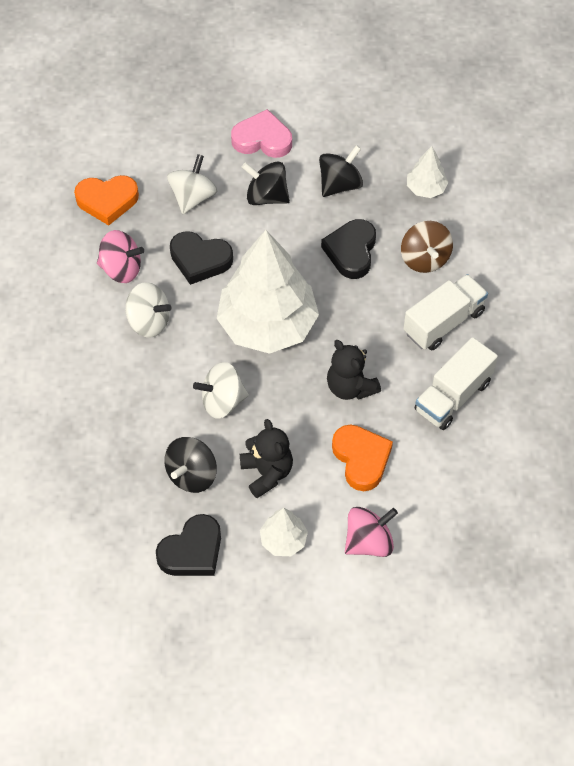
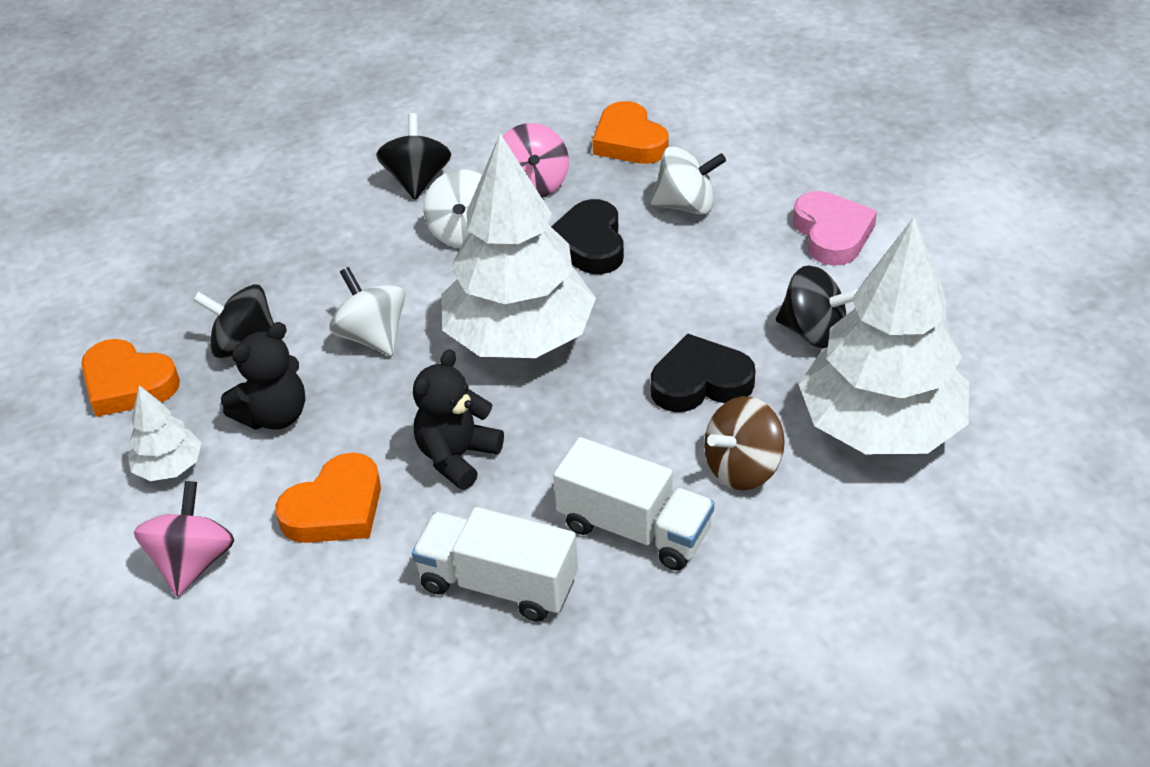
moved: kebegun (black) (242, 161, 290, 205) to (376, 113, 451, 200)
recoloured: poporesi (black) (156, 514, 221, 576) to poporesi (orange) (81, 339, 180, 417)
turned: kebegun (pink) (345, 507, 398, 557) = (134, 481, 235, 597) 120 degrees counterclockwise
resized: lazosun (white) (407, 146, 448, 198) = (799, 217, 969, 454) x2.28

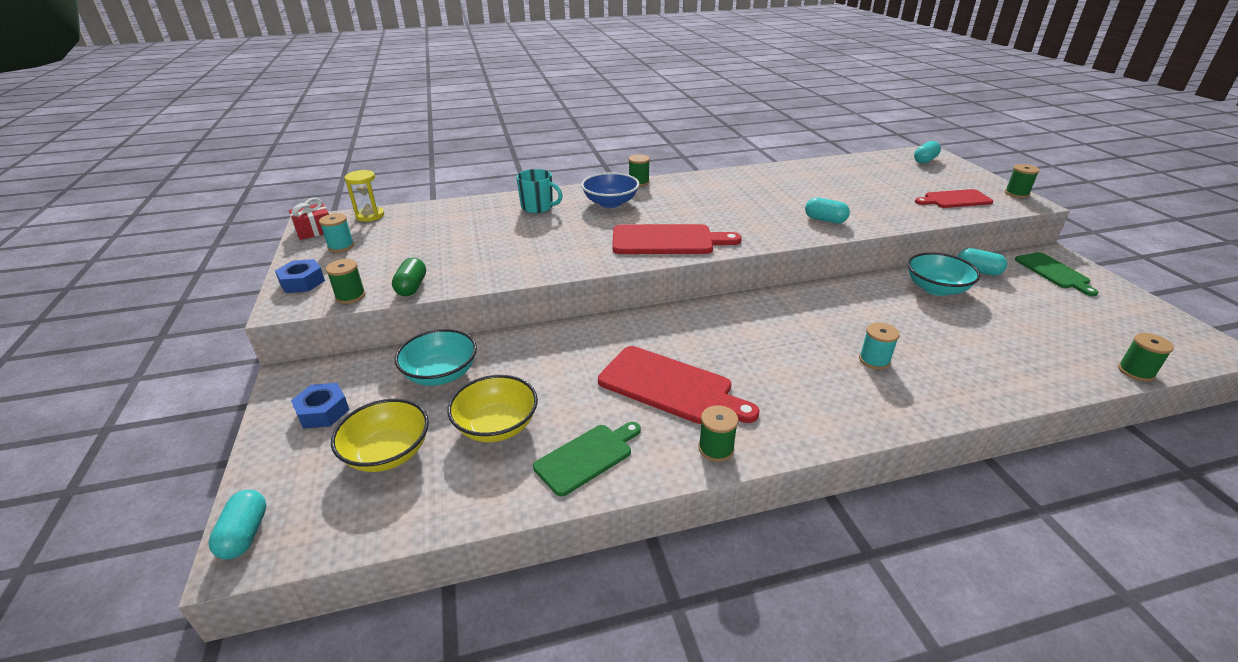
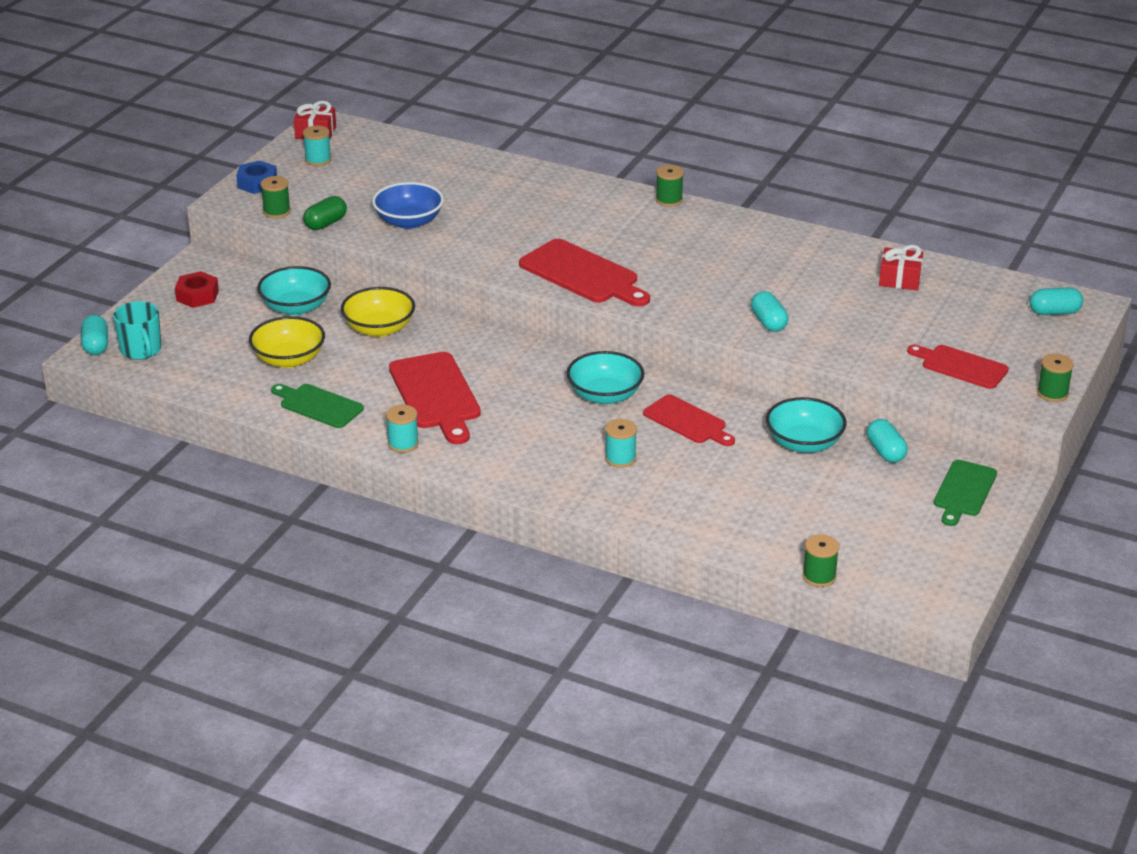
removed: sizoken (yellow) (344, 170, 384, 222)
added: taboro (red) (879, 245, 923, 290); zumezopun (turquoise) (566, 351, 644, 404); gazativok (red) (643, 394, 735, 446)
moved: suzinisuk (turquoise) (516, 169, 563, 213) to (113, 301, 161, 360); zumezopun (blue) (581, 172, 639, 208) to (372, 182, 444, 229); zumezopun (yellow) (331, 399, 429, 472) to (341, 287, 415, 337)
recoloured: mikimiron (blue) (291, 383, 350, 429) to mikimiron (red) (175, 271, 219, 308); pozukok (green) (698, 405, 738, 462) to pozukok (turquoise) (386, 405, 419, 453)
turned: gazativok (green) (533, 422, 641, 497) = (271, 384, 364, 428) 150 degrees counterclockwise; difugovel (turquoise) (208, 490, 267, 559) = (81, 315, 108, 355) 45 degrees counterclockwise

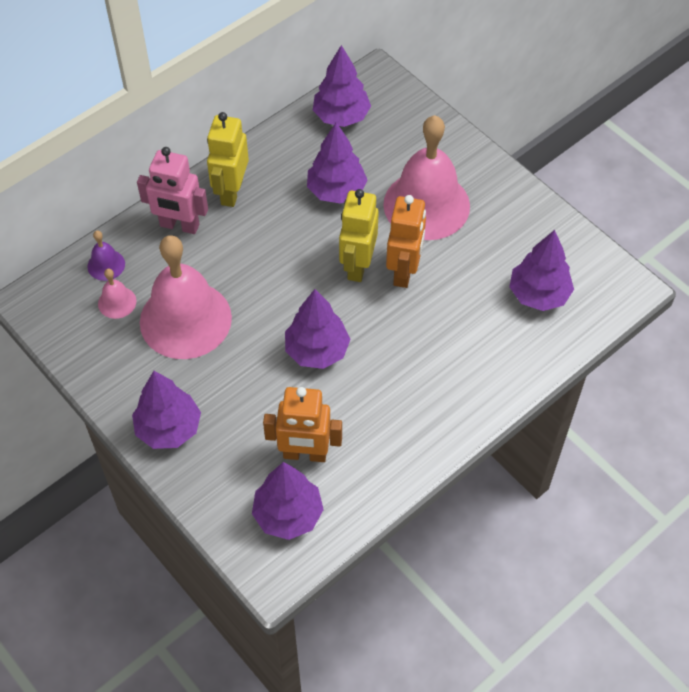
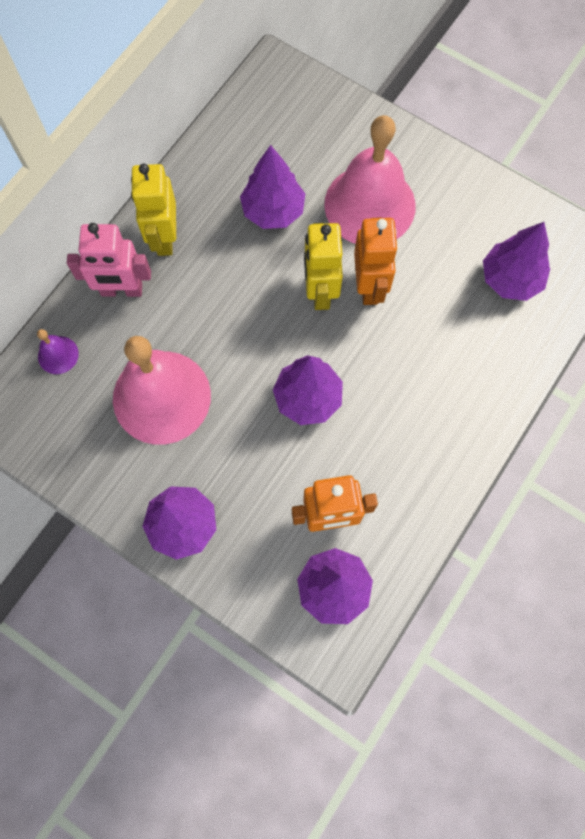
removed: lazosun (purple) (313, 45, 371, 127); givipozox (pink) (98, 269, 136, 319)

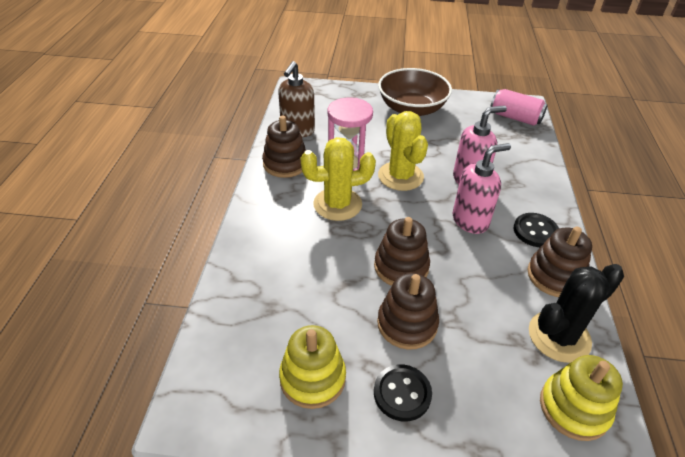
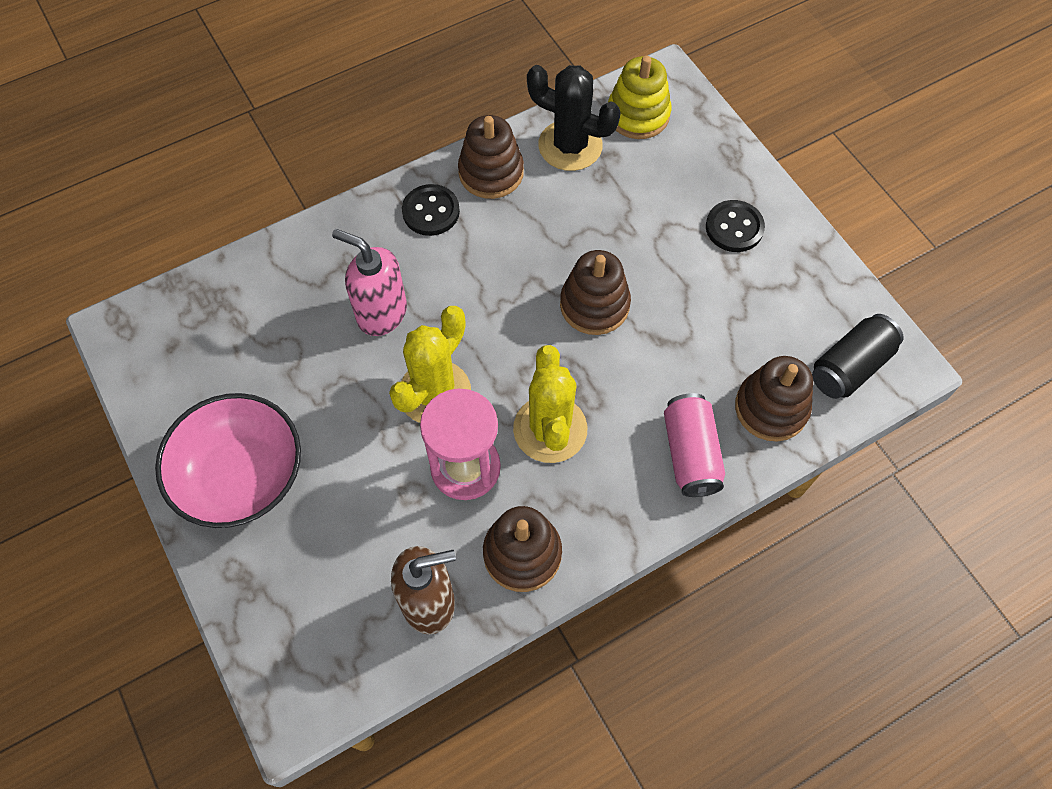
removed: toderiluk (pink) (453, 143, 511, 234); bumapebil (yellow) (279, 325, 346, 409)
added: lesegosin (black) (812, 314, 904, 399)
moved: lesegosin (pink) (490, 89, 548, 126) to (664, 393, 725, 497); bumapebil (brown) (377, 273, 439, 350) to (735, 356, 813, 441)
recoloured: zumezopun (brown) (378, 68, 452, 116) to zumezopun (pink) (155, 393, 301, 528)
turned: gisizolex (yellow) (301, 137, 376, 221) = (513, 345, 587, 463) 45 degrees clockwise

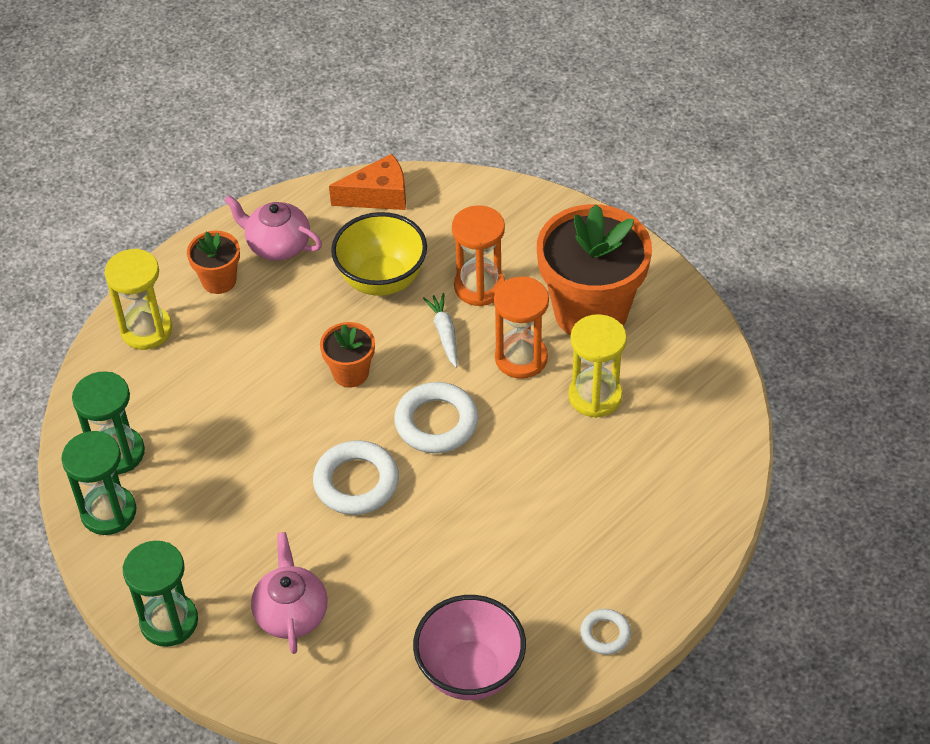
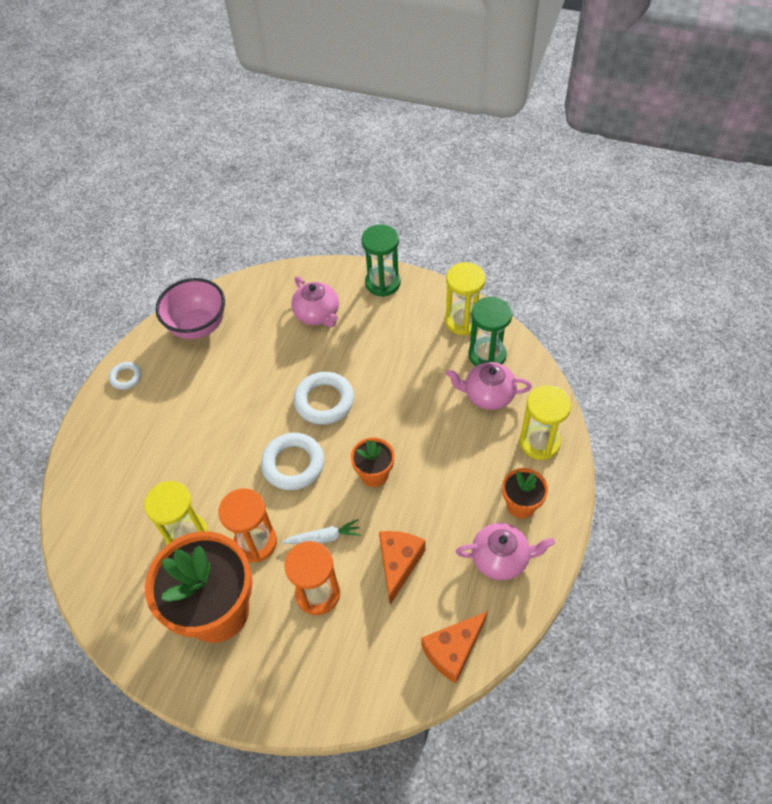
added: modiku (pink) (446, 362, 532, 410)
replaced: zumezopun (yellow) (331, 212, 427, 296) to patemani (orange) (379, 531, 426, 605)
recoloured: sizoken (green) (61, 431, 136, 535) to sizoken (yellow) (445, 262, 486, 335)
turned: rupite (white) (423, 293, 457, 368) = (282, 519, 361, 544) 60 degrees counterclockwise

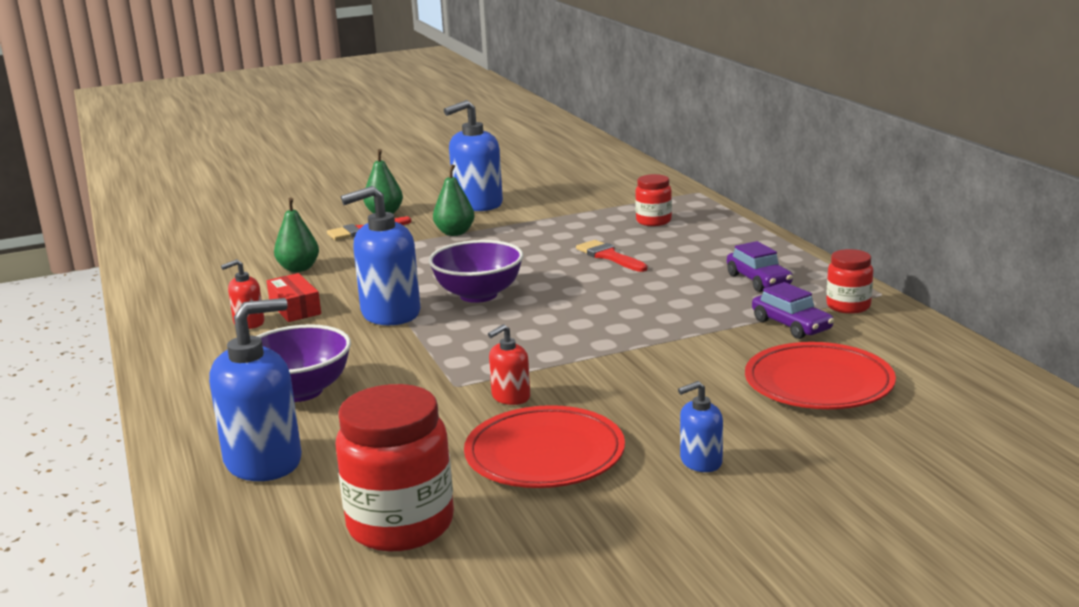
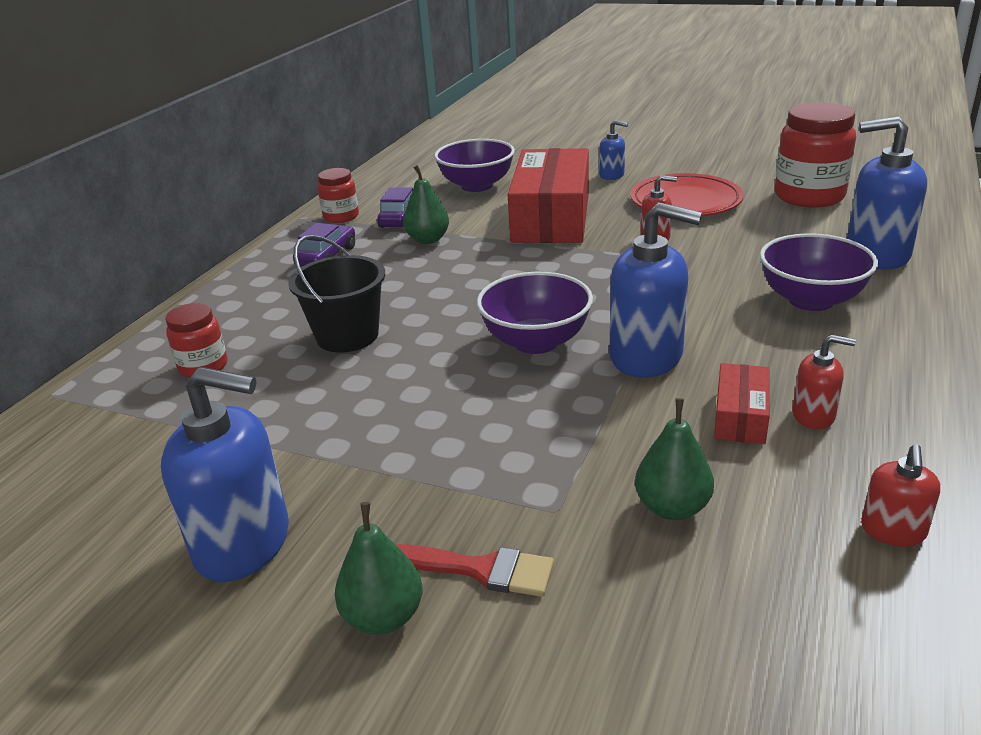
added: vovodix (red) (508, 148, 589, 243); toderiluk (red) (861, 444, 940, 546)
moved: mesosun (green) (433, 164, 475, 236) to (403, 165, 449, 244)
replaced: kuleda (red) (576, 240, 647, 272) to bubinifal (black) (288, 235, 385, 353); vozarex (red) (745, 342, 896, 409) to zumezopun (purple) (434, 139, 515, 192)

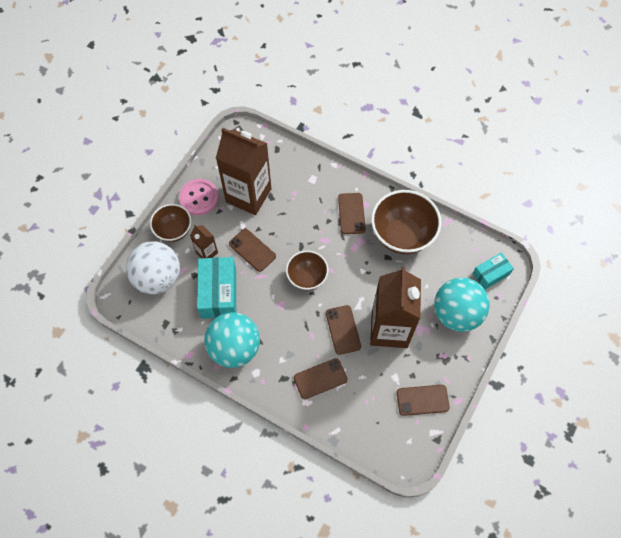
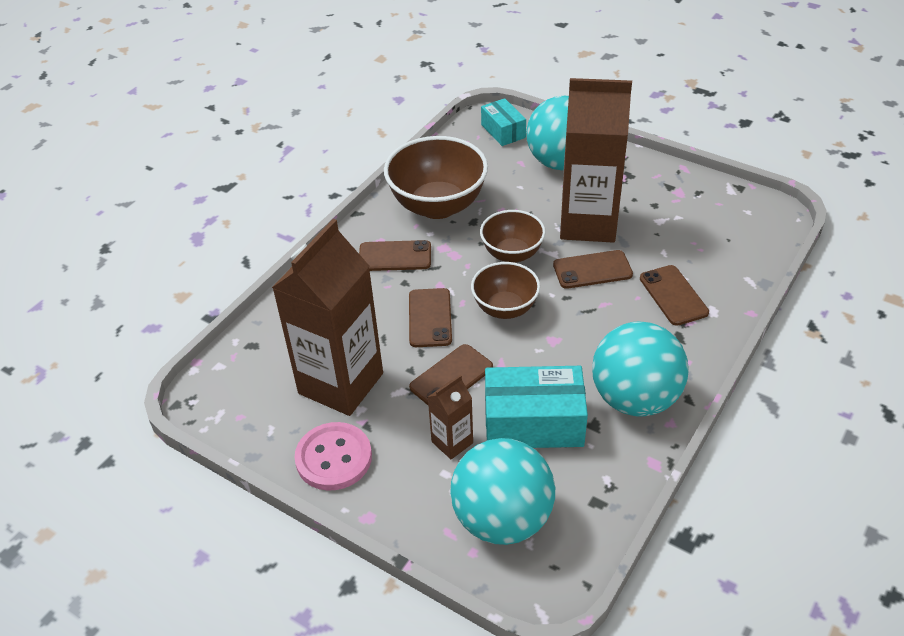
moved: zumezopun (brown) (150, 204, 191, 242) to (480, 210, 546, 263); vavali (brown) (397, 385, 450, 416) to (409, 288, 452, 347)
recoloured: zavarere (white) (126, 241, 180, 294) to zavarere (turquoise) (450, 438, 555, 545)

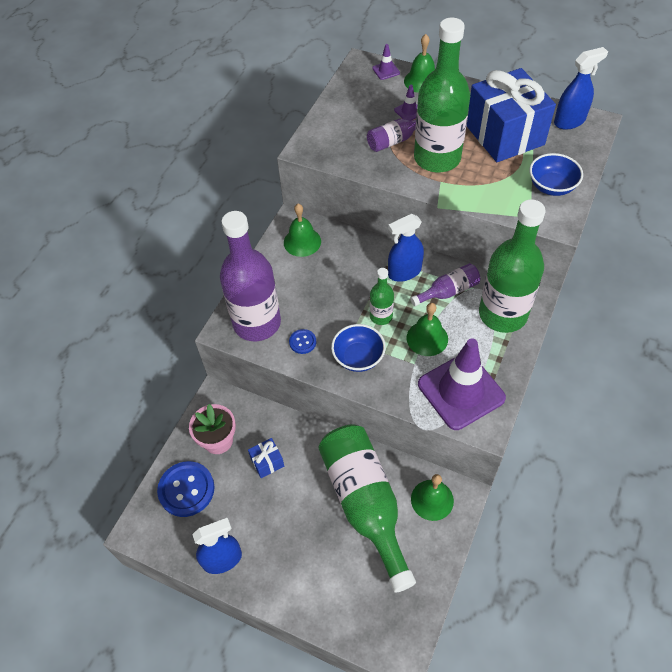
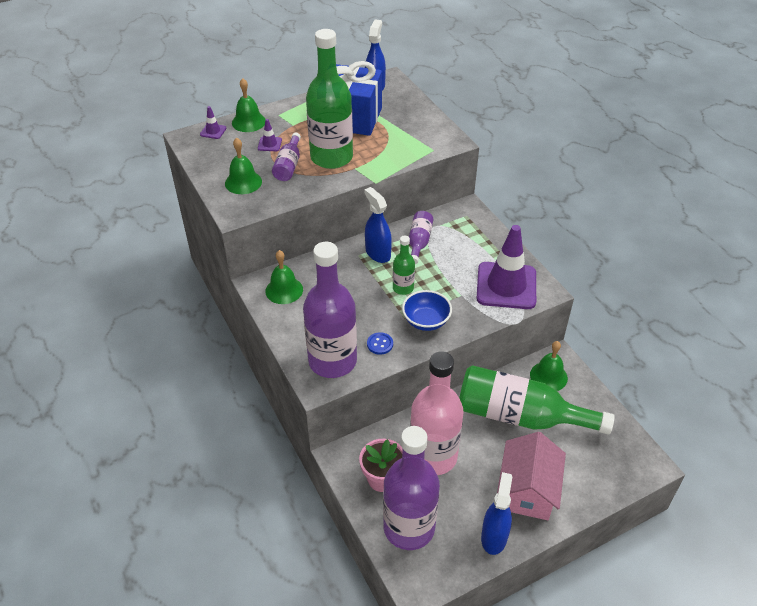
removed: zumezopun (blue) (529, 153, 583, 196); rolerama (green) (479, 199, 546, 333)
added: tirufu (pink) (497, 432, 566, 520)
moved: givipozox (green) (407, 303, 448, 356) to (225, 138, 262, 194)
replaced: taboro (blue) (248, 438, 284, 478) to rolerama (pink) (410, 351, 464, 475); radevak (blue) (157, 461, 215, 517) to rolerama (purple) (383, 426, 440, 550)
turned: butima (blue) (388, 214, 424, 282) = (364, 187, 392, 263) 135 degrees clockwise

